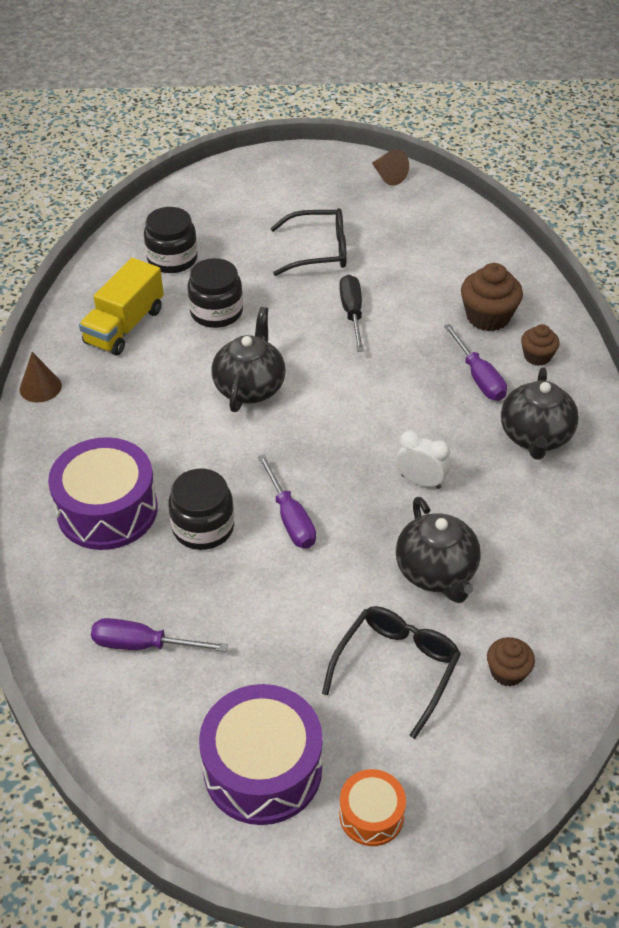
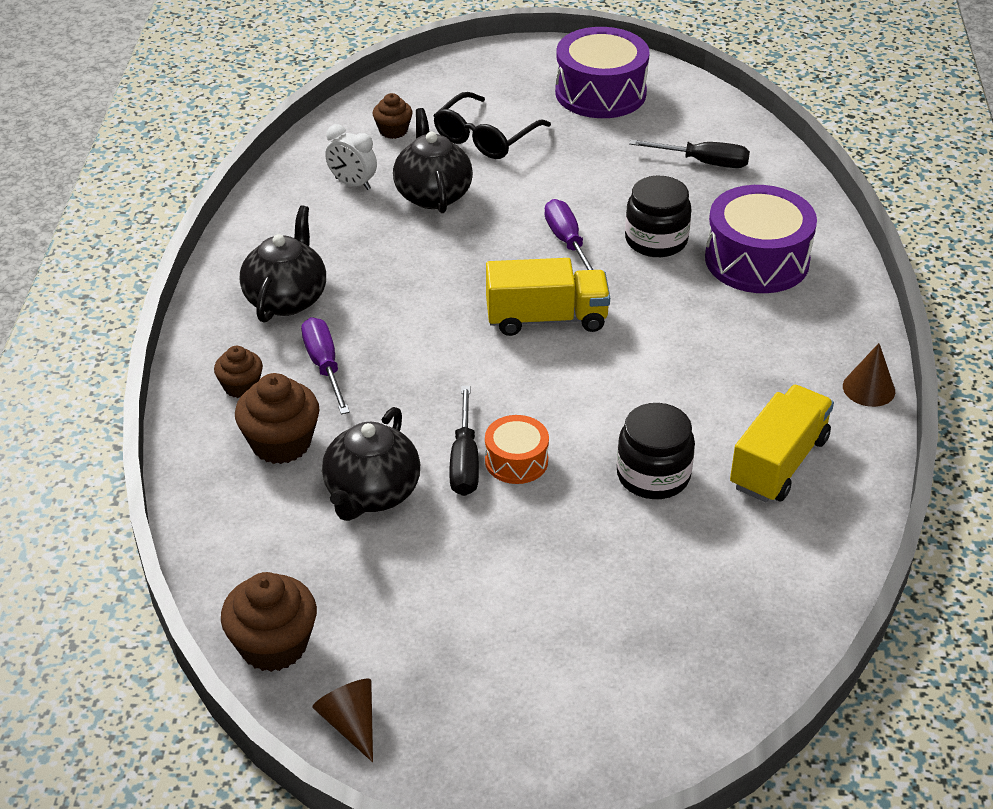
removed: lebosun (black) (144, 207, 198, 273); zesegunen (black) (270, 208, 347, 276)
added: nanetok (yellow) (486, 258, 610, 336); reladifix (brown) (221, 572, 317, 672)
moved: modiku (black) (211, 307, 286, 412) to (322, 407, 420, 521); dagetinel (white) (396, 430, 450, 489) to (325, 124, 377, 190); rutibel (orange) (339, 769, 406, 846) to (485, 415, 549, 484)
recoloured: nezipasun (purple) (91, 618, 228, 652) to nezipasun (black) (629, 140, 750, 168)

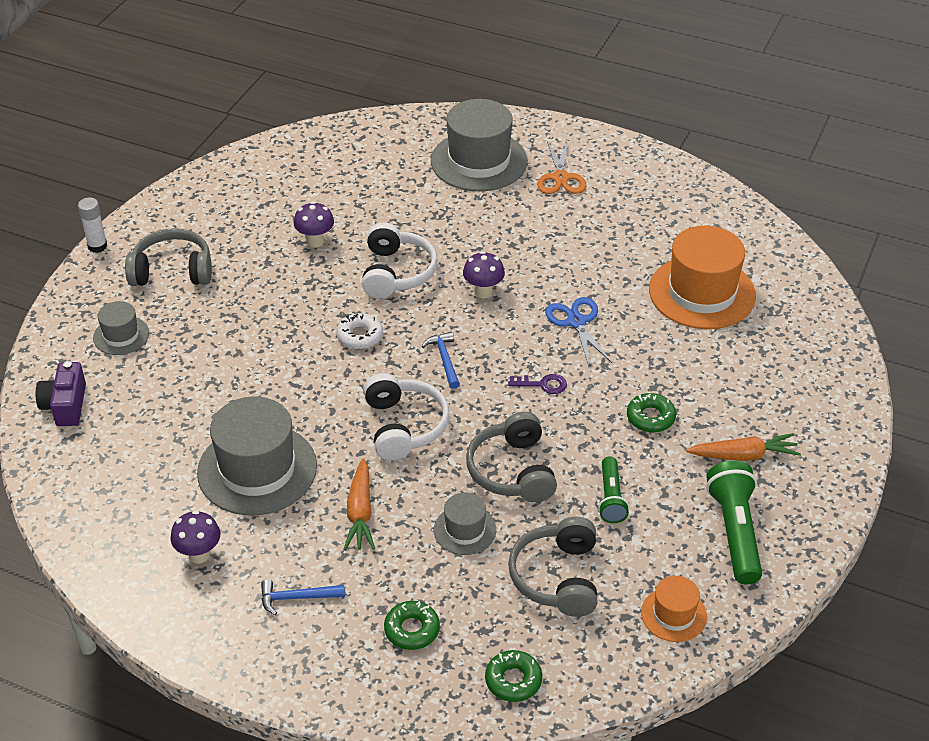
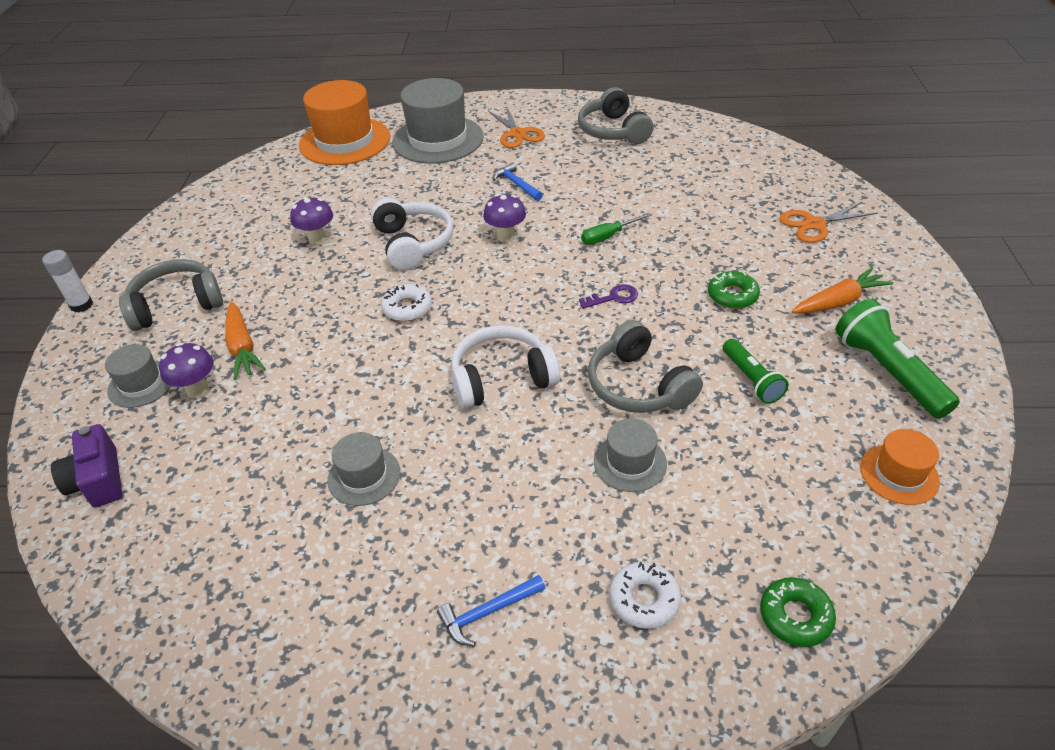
added: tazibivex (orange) (779, 201, 878, 243)
moved: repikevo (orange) (649, 226, 756, 329) to (299, 80, 390, 165); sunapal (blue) (421, 332, 460, 389) to (493, 163, 543, 201); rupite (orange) (344, 458, 375, 550) to (225, 302, 266, 380); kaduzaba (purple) (171, 510, 220, 564) to (159, 343, 214, 398); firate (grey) (508, 517, 597, 617) to (578, 87, 653, 144)
replaced: tazibivex (blue) (545, 297, 612, 366) to nezipasun (green) (581, 213, 651, 245)
recoloured: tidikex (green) (384, 601, 440, 650) to tidikex (white) (609, 562, 681, 629)
turned: firate (white) (364, 373, 450, 461) = (451, 325, 560, 409) 75 degrees counterclockwise
resized: repikevo (grey) (197, 396, 317, 516) = (327, 432, 400, 506) x0.51

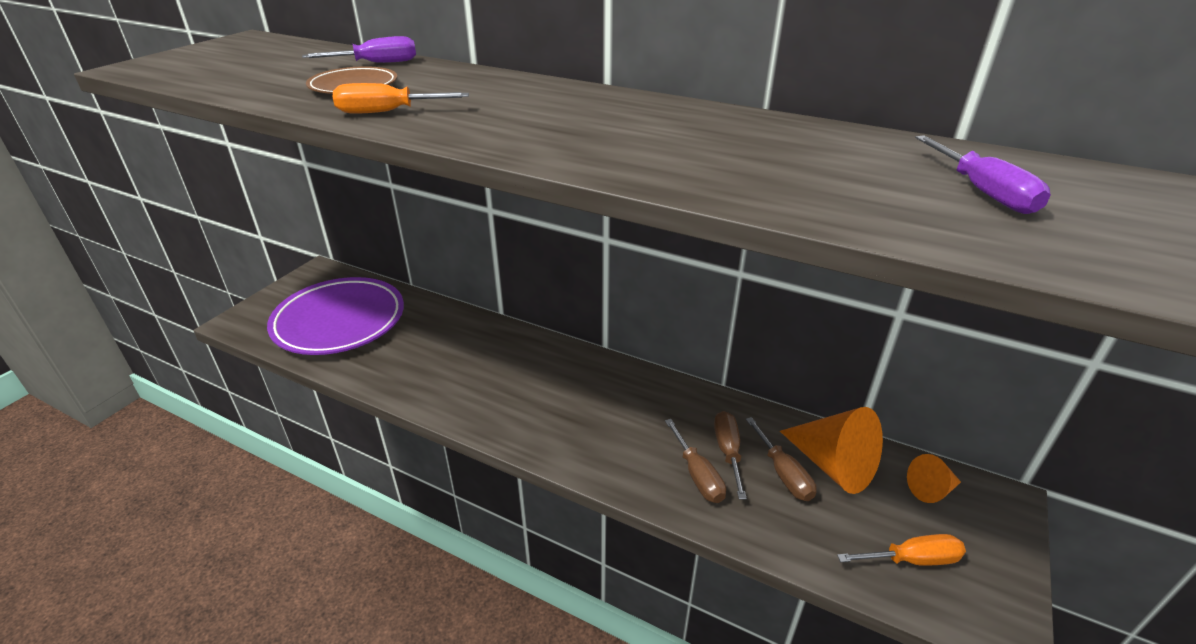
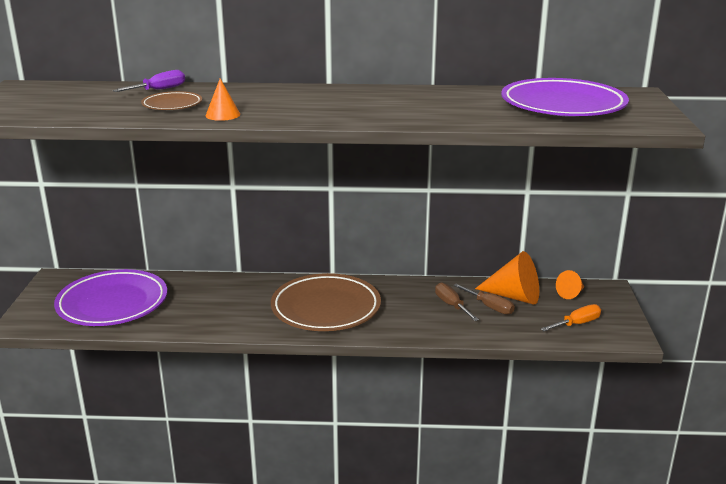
removed: nezipasun (brown) (665, 419, 726, 503)
added: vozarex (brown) (271, 273, 381, 331)
replaced: nezipasun (orange) (333, 83, 469, 114) to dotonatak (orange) (205, 78, 240, 121); nezipasun (purple) (915, 135, 1051, 214) to vozarex (purple) (501, 78, 629, 117)

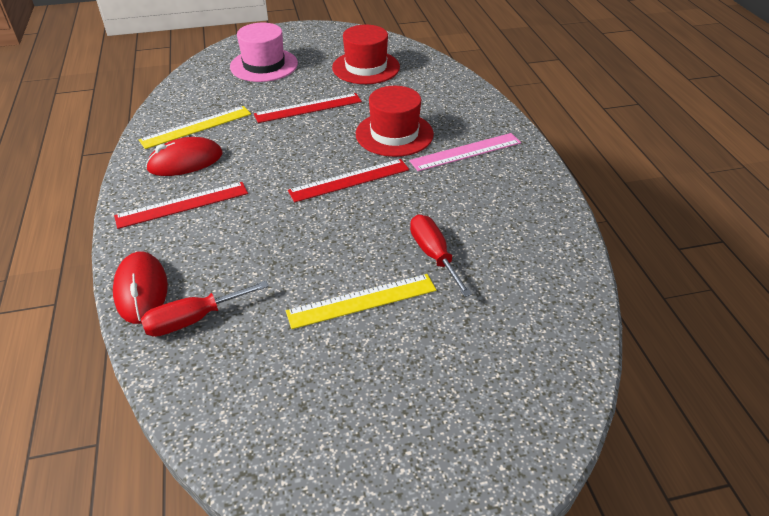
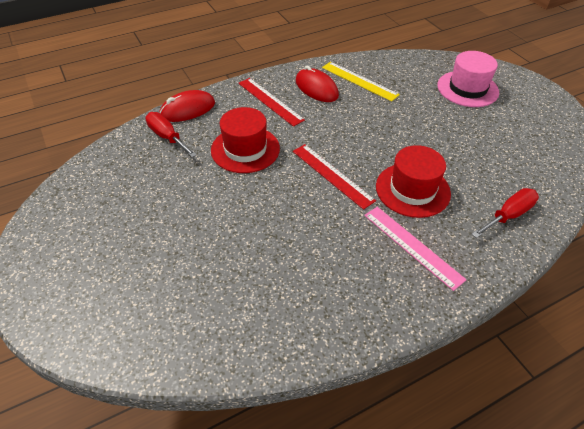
removed: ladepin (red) (254, 93, 362, 123); ladepin (yellow) (286, 274, 436, 329)
moved: repikevo (red) (332, 25, 400, 84) to (211, 107, 280, 173); nezipasun (red) (410, 215, 472, 297) to (472, 188, 539, 238)

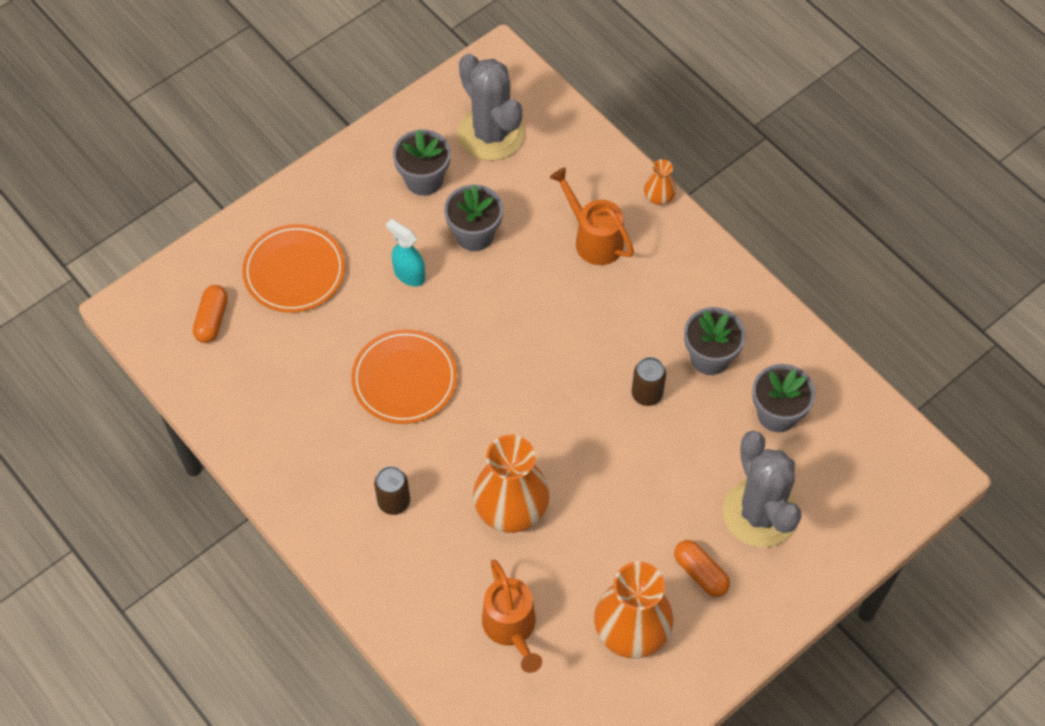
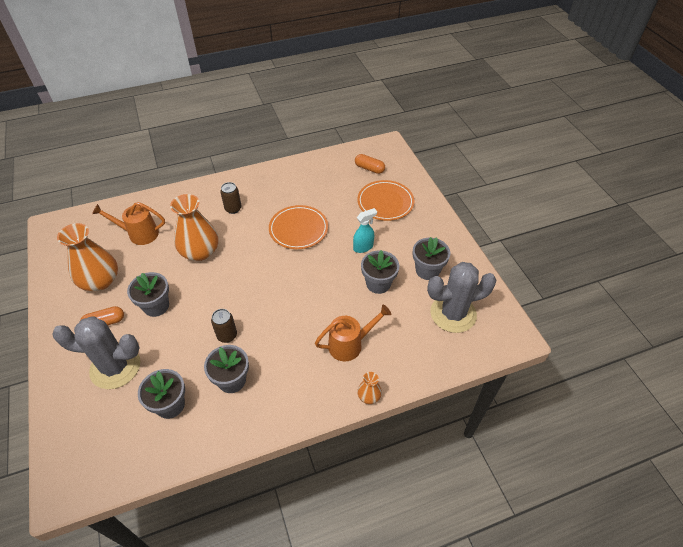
added: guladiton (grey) (127, 272, 169, 317)

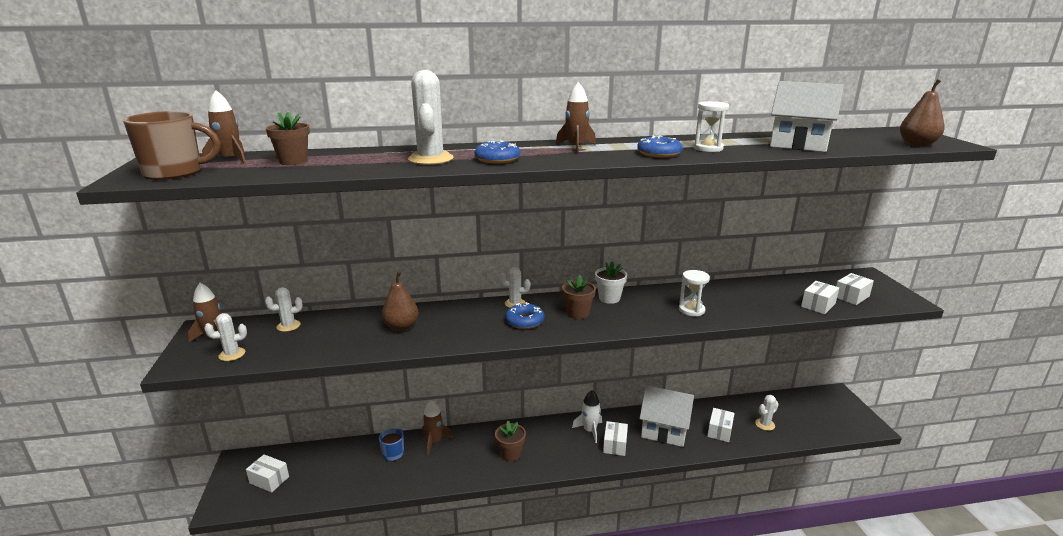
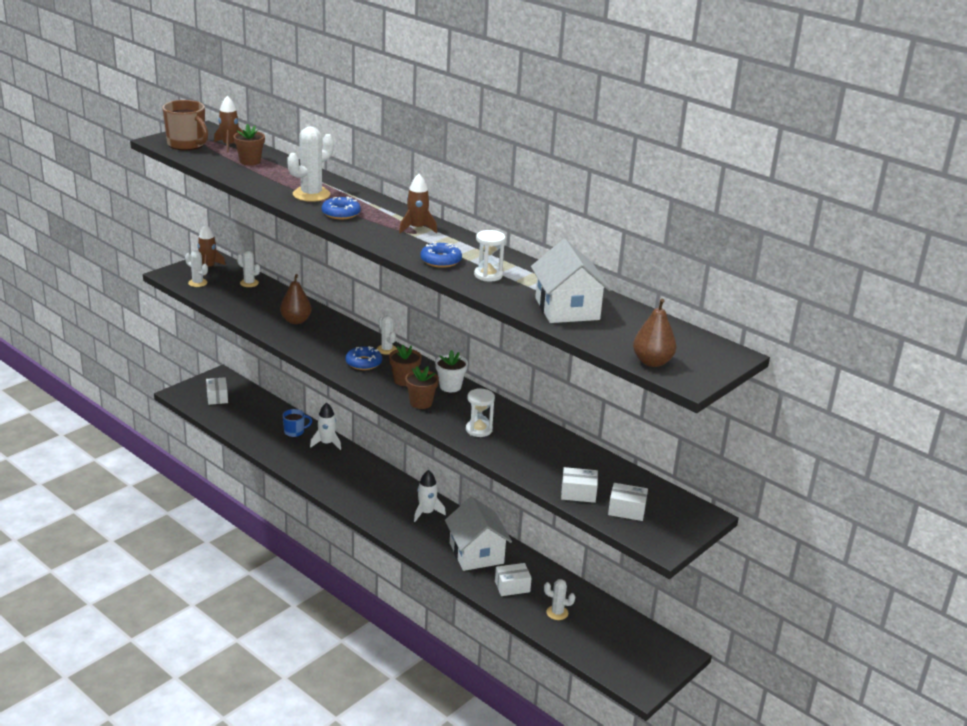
removed: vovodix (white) (603, 421, 628, 456)
moved: guladiton (brown) (495, 421, 526, 462) to (405, 366, 439, 409)
recoloured: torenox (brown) (422, 400, 453, 455) to torenox (white) (310, 402, 341, 450)

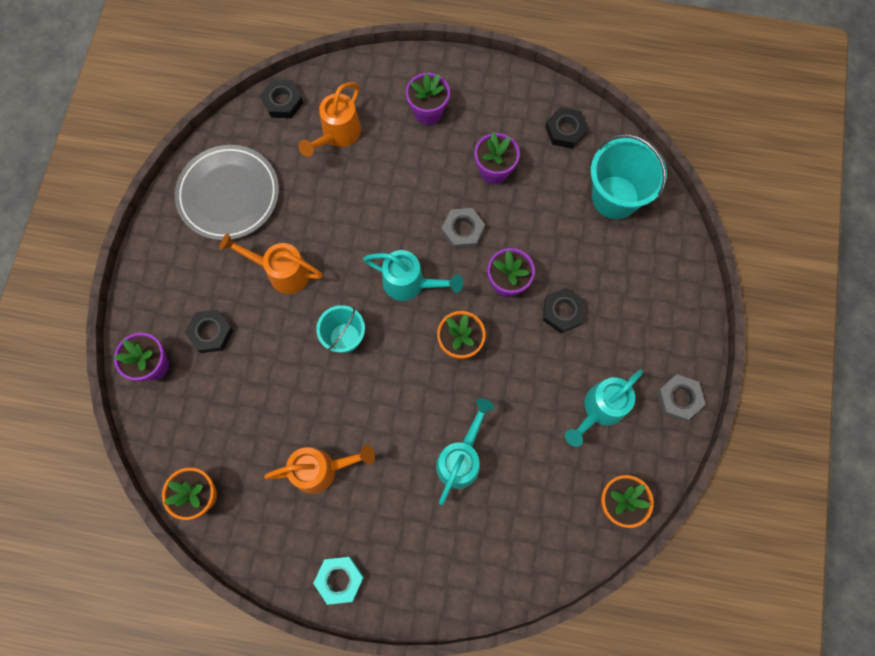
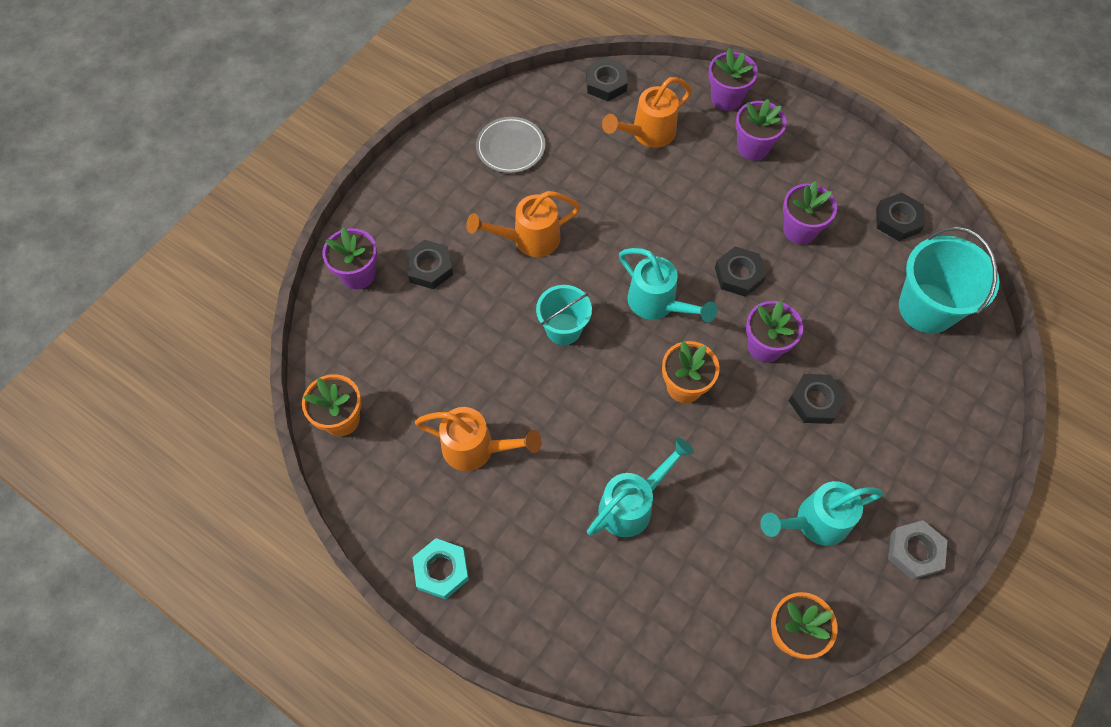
added: guladiton (purple) (708, 48, 758, 111)
recoloured: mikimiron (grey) (441, 208, 485, 249) to mikimiron (black) (715, 246, 766, 297)
turned: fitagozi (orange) (219, 233, 323, 294) = (466, 191, 580, 257) 60 degrees counterclockwise
resized: vozarex (grey) (175, 145, 279, 240) = (476, 117, 545, 173) x0.61

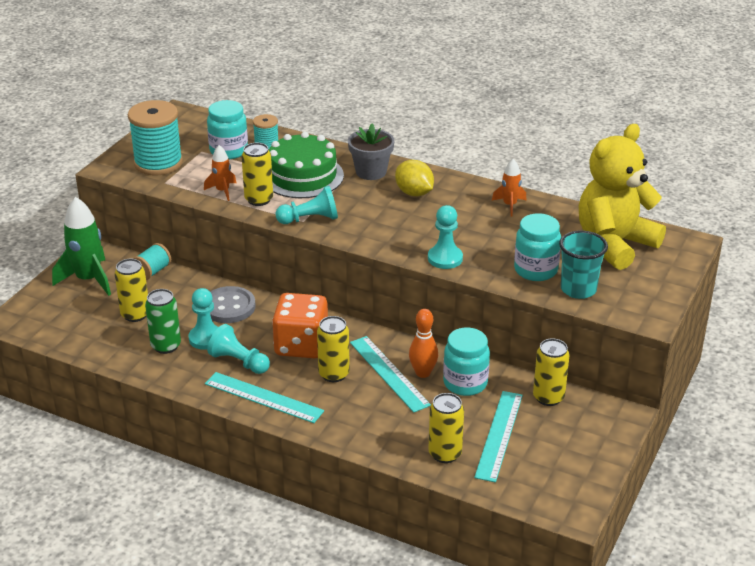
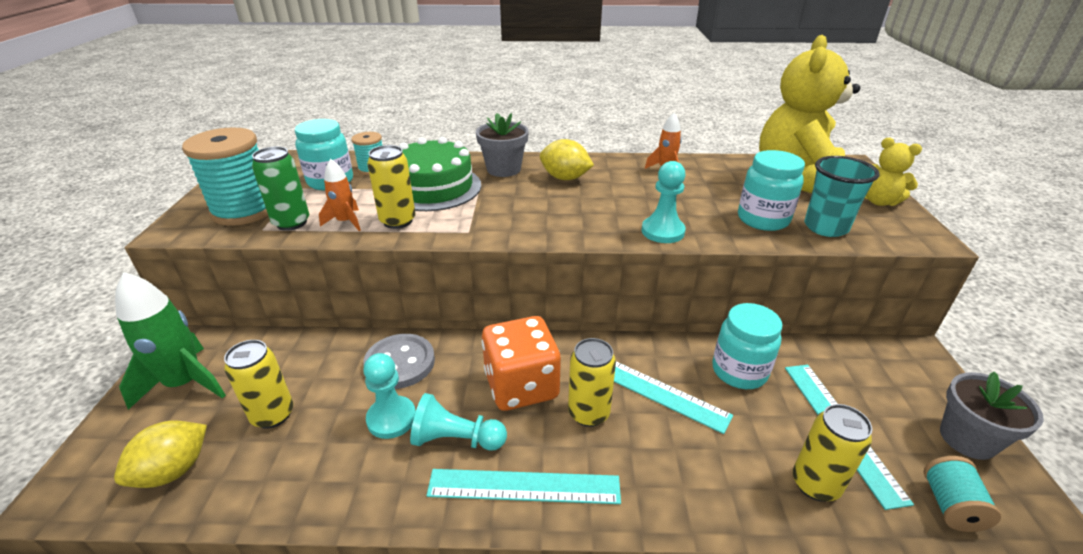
removed: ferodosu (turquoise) (275, 186, 338, 224); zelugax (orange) (409, 309, 438, 378); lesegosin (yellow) (533, 338, 570, 406)
added: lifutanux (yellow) (865, 138, 922, 206); guladiton (grey) (940, 372, 1044, 460); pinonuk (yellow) (114, 420, 207, 488)
moved: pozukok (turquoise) (133, 243, 171, 280) to (924, 456, 1001, 532); lesegosin (green) (145, 289, 181, 354) to (252, 147, 309, 231)

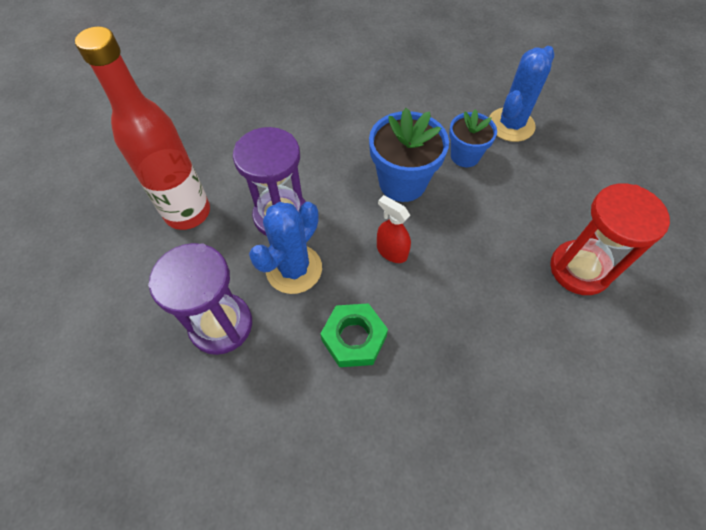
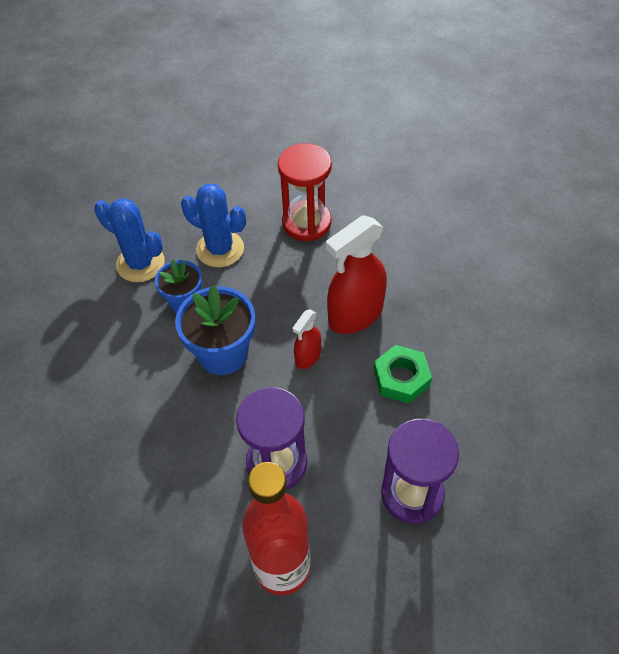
added: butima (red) (326, 215, 387, 334)
moved: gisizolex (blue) (249, 202, 322, 294) to (181, 184, 246, 268)

